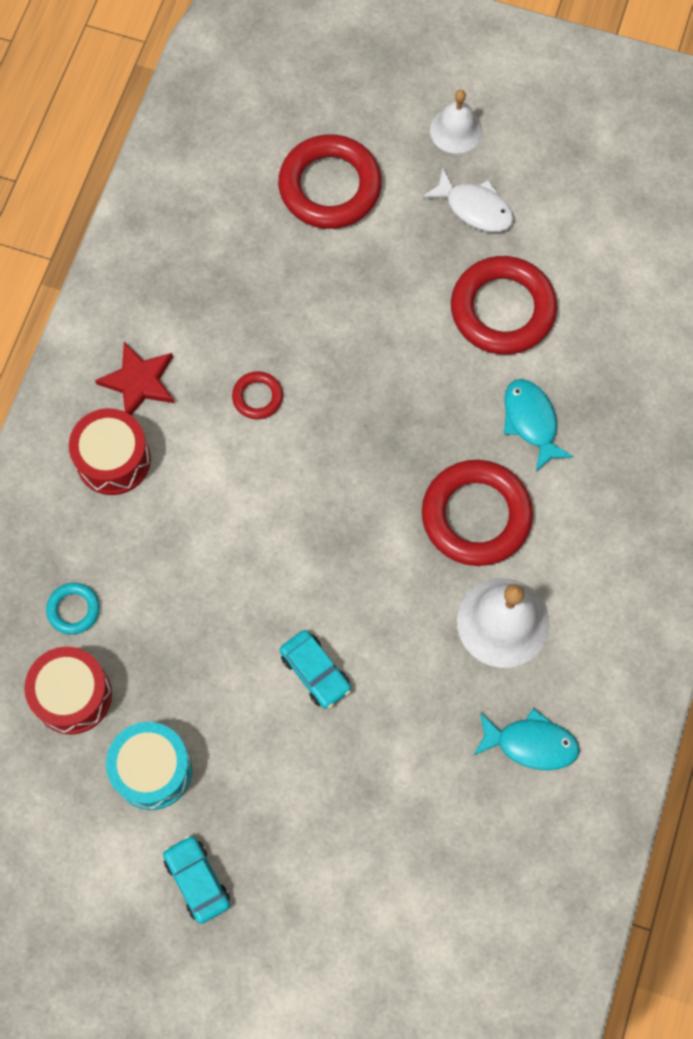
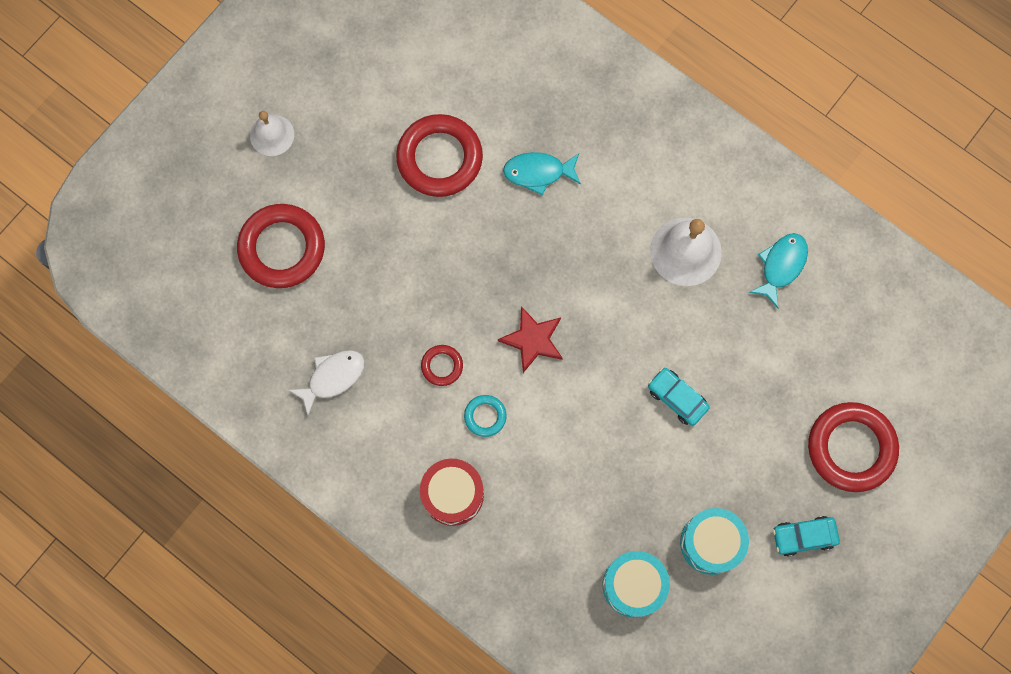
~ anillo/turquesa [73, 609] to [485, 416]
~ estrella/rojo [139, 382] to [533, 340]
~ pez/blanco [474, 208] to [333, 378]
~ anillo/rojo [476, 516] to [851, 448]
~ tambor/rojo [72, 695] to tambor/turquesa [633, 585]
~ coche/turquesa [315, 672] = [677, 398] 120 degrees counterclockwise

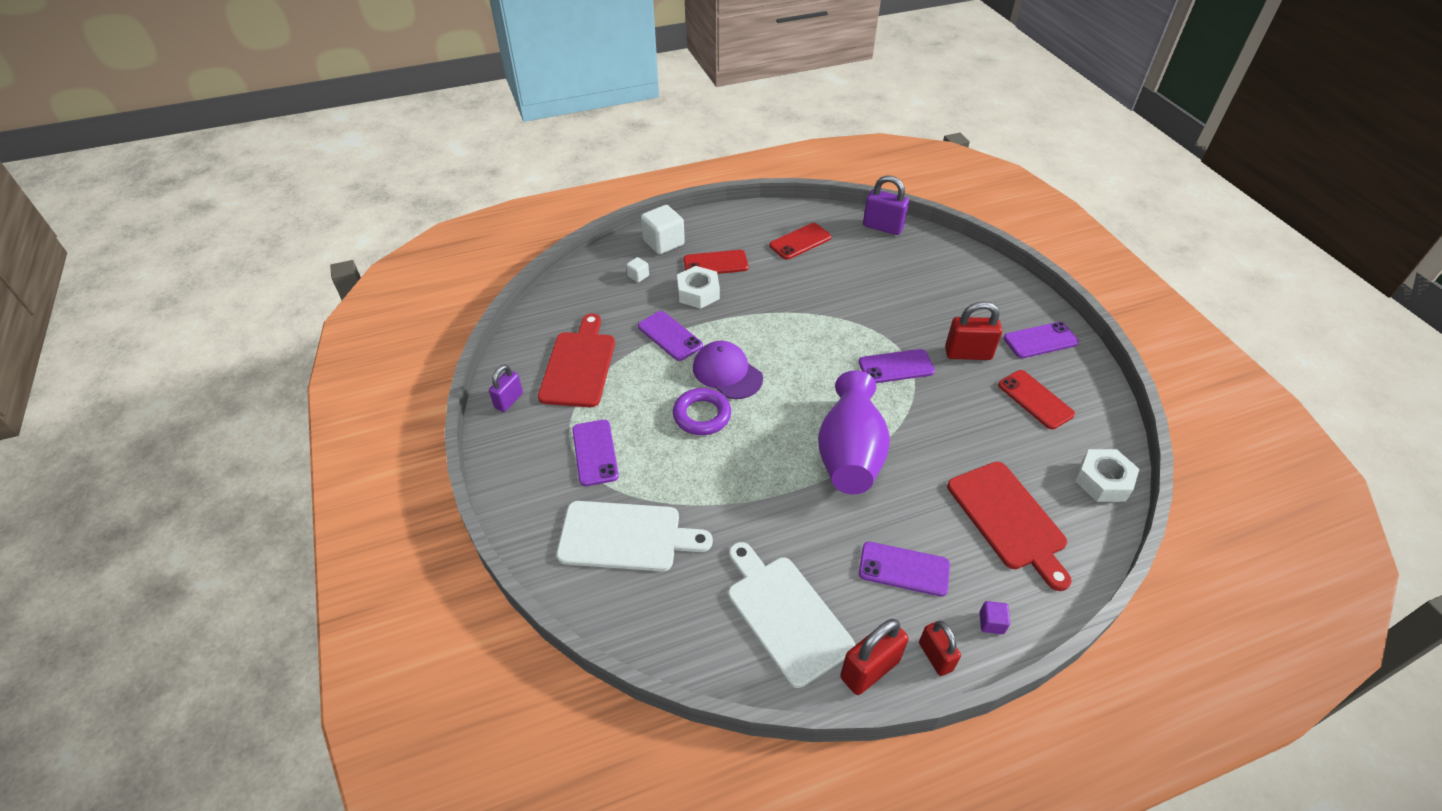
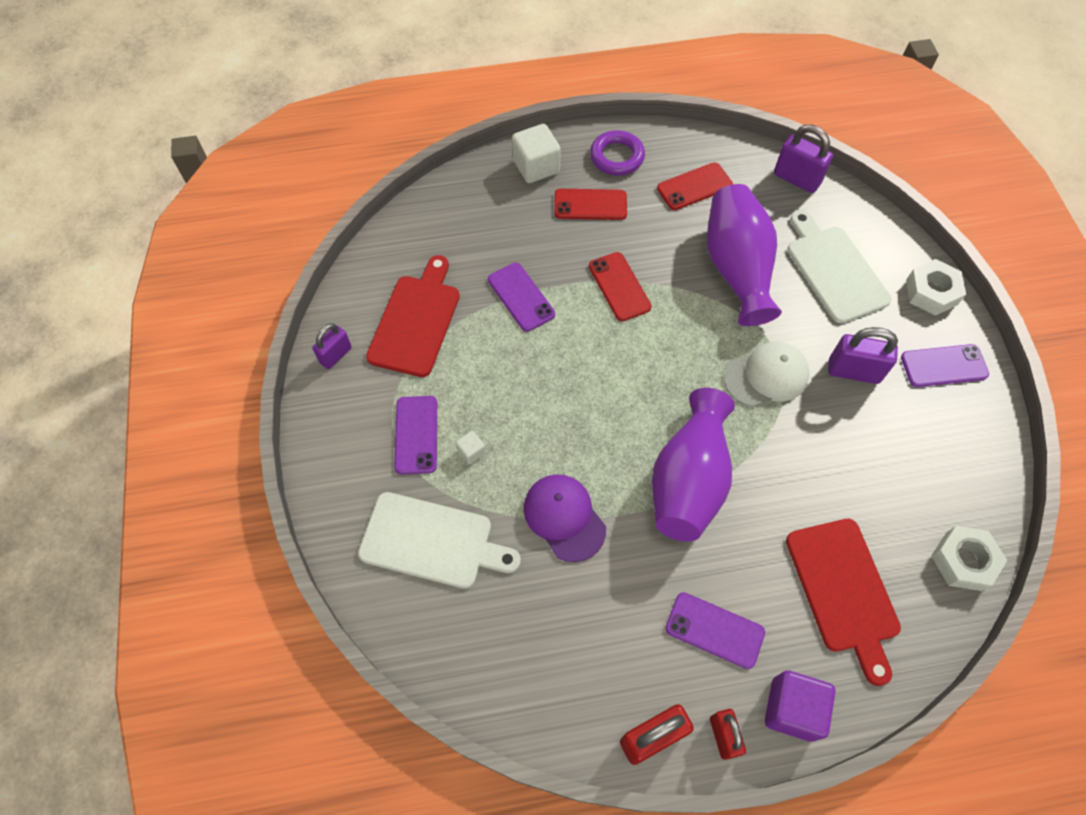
+ florero/morado [737, 268]
~ cubo/blanco [638, 276] to [471, 451]
~ anillo/morado [702, 415] to [617, 157]
~ tuerca/blanco [698, 293] to [931, 292]
~ gorra/morado [727, 373] to [564, 517]
~ tabla de cortar/blanco [785, 614] to [834, 270]
~ móvil/rojo [1035, 399] to [619, 286]
~ móvil/morado [896, 367] to gorra/blanco [766, 376]
~ candado/rojo [968, 354] to candado/morado [853, 371]
~ cubo/morado [991, 623] = [792, 709] x2.05

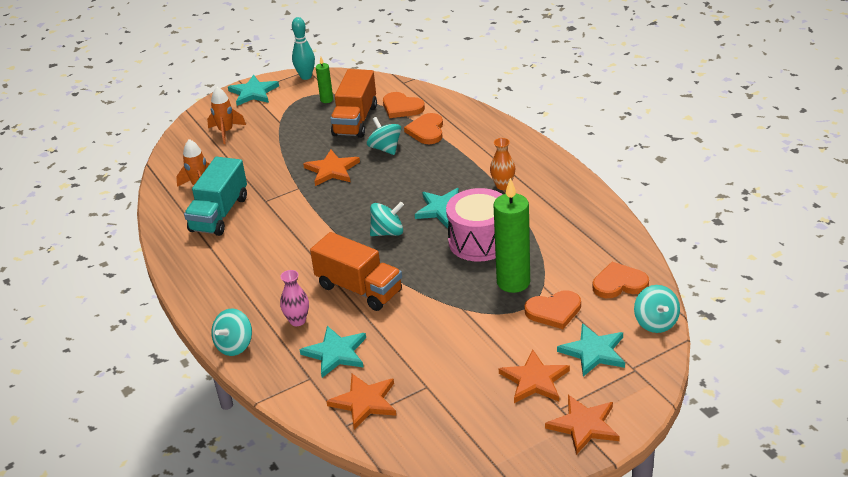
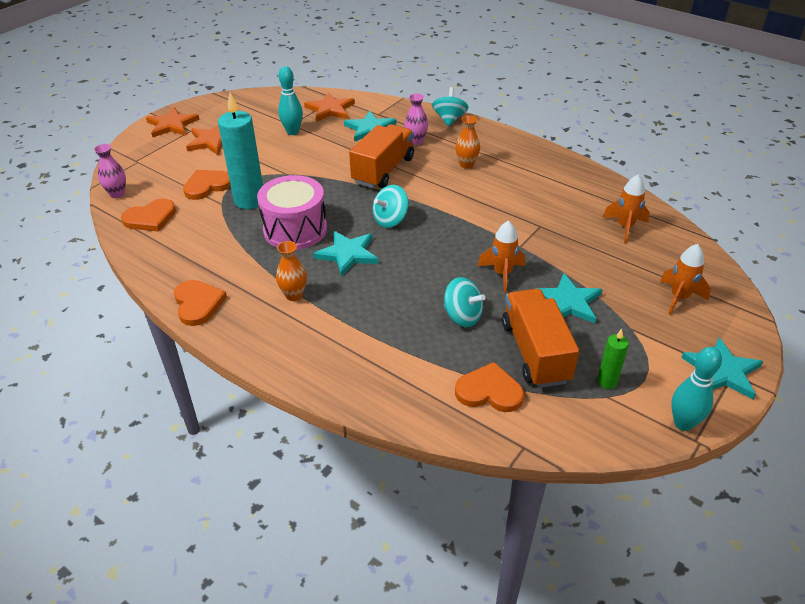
- camión/turquesa [219, 214]
+ bolo/turquesa [293, 132]
+ florero/naranja [466, 164]
~ corazón/naranja [426, 131] to [198, 304]
~ estrella/turquesa [593, 352] to [568, 302]
~ estrella/naranja [332, 170] to cohete/naranja [502, 274]
~ peonza/turquesa [655, 322] to florero/rosa [117, 194]
~ vela/verde [513, 282] to vela/turquesa [249, 200]
~ camión/naranja [359, 289] = [383, 170] 105 degrees clockwise

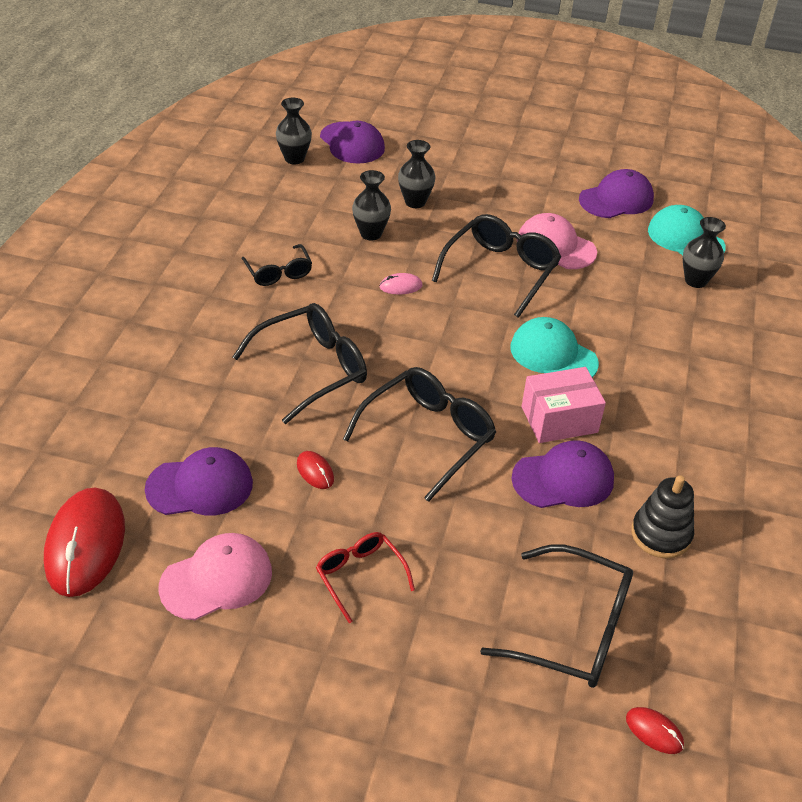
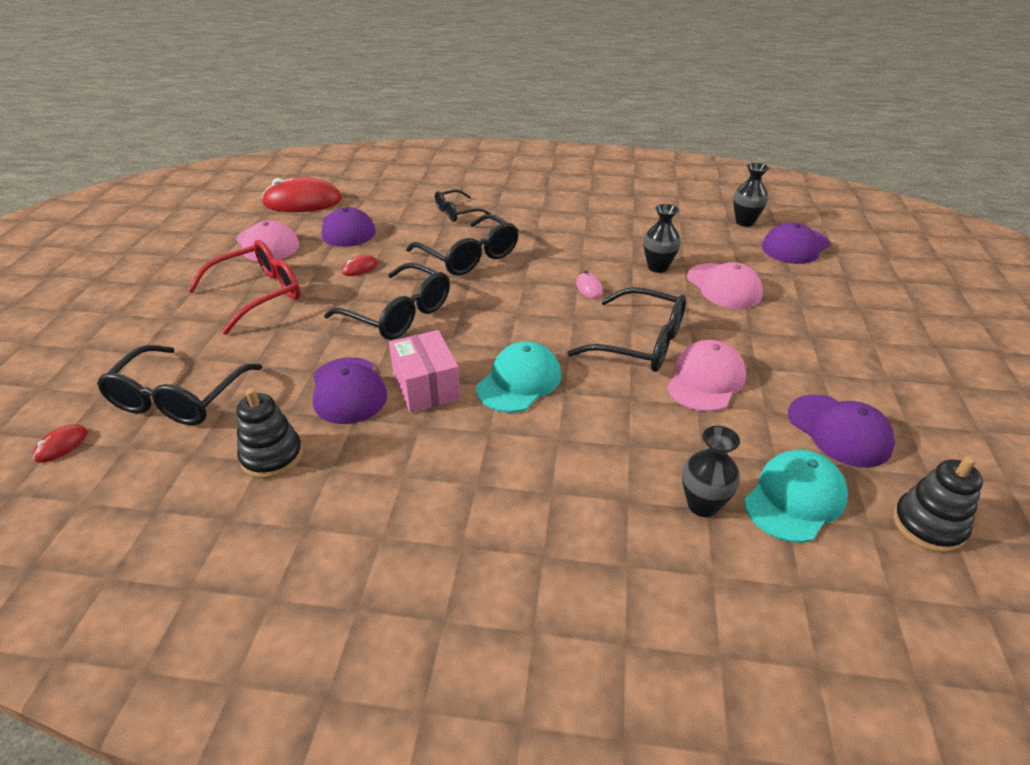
+ juguete apilable/negro [928, 525]
~ gafas/negro [278, 272] to [457, 212]
~ florero/negro [415, 202] to gorra/rosa [724, 286]
~ gafas/rojo [360, 576] = [258, 294] x1.70

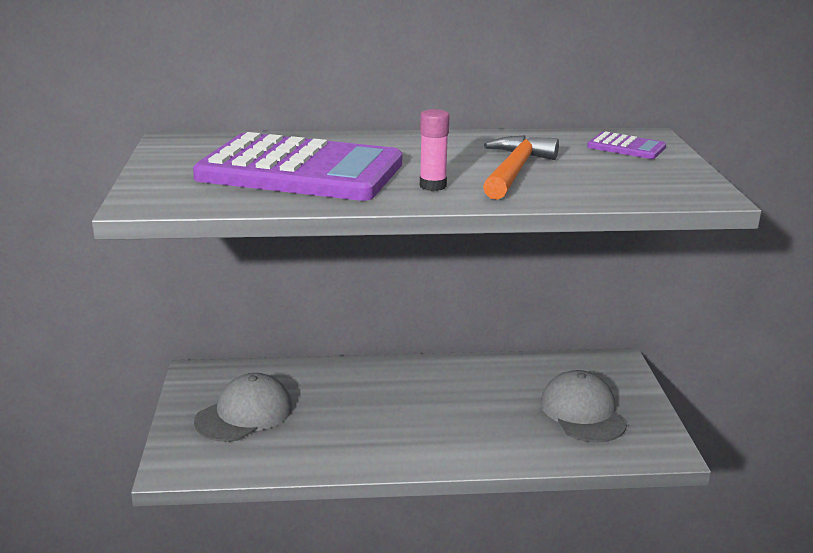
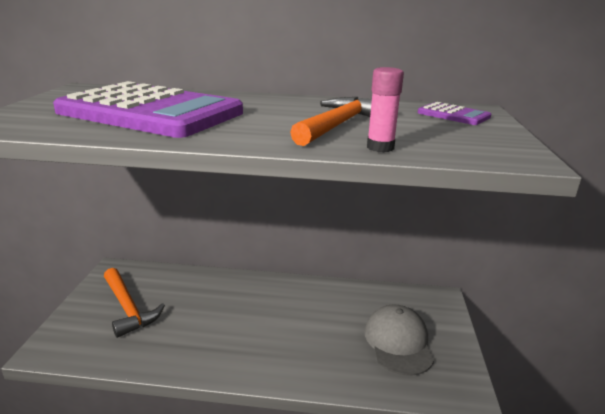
~ barra de pegamento/rosa [433, 186] to [380, 147]
~ gorra/gris [244, 414] to martillo/naranja [128, 308]

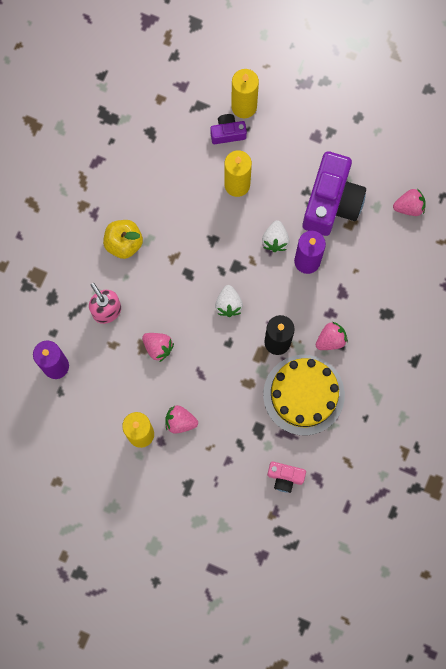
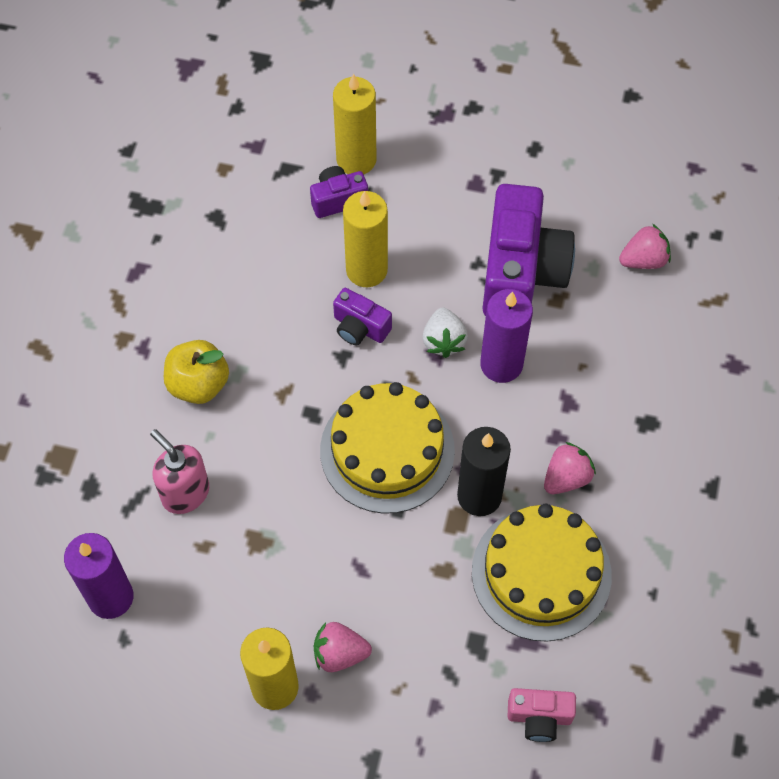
- fresa/rosa [158, 347]
+ cámara/morado [360, 327]
~ fresa/blanco [228, 304] to tarta/amarillo [387, 450]

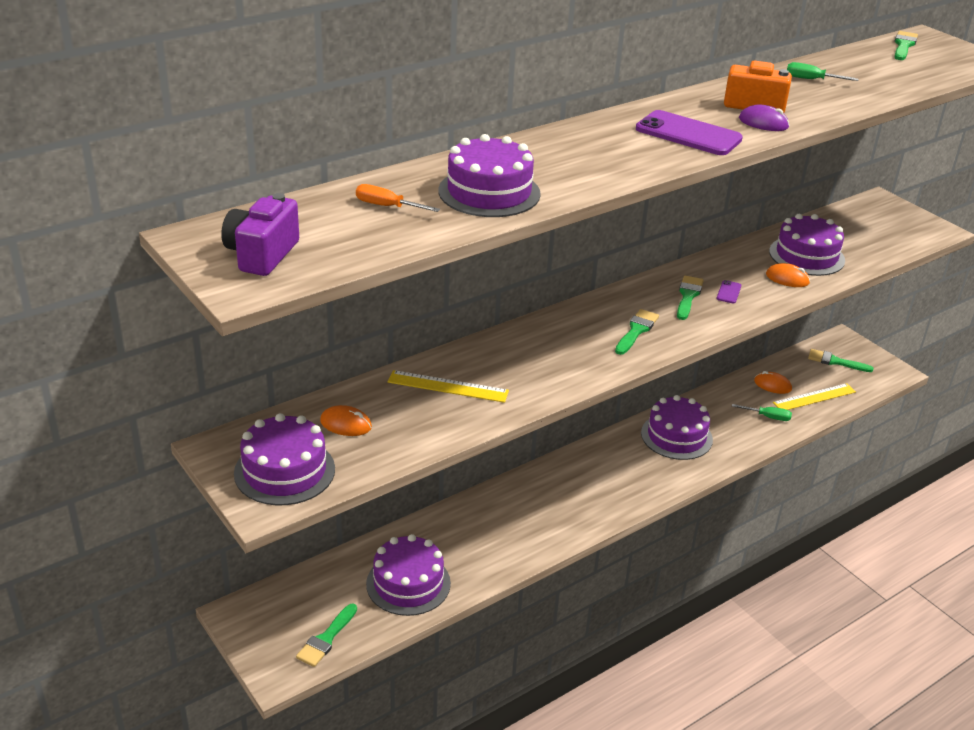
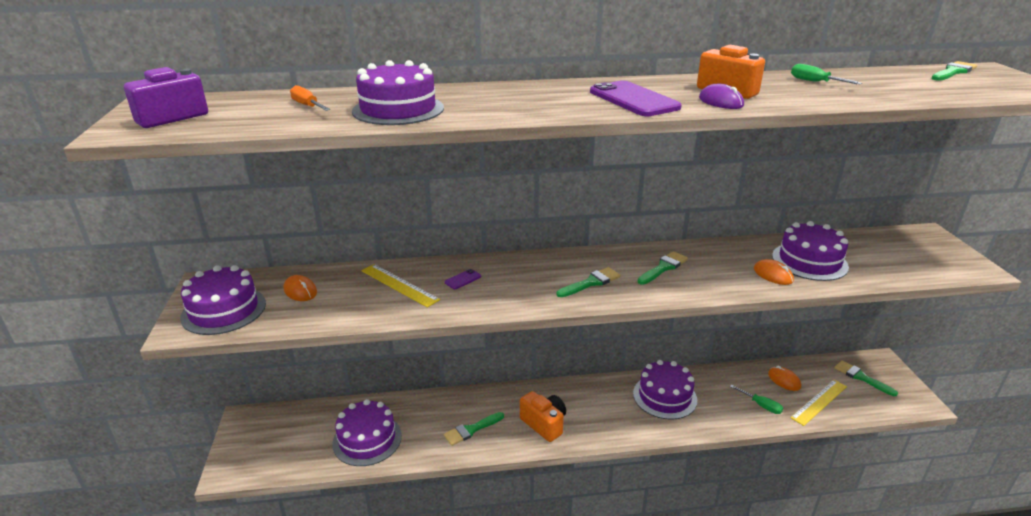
+ cámara/naranja [544, 424]
~ pincel/verde [326, 639] to [471, 430]
~ móvil/morado [728, 292] to [463, 279]
~ regla/amarillo [814, 397] = [819, 402] 45 degrees counterclockwise

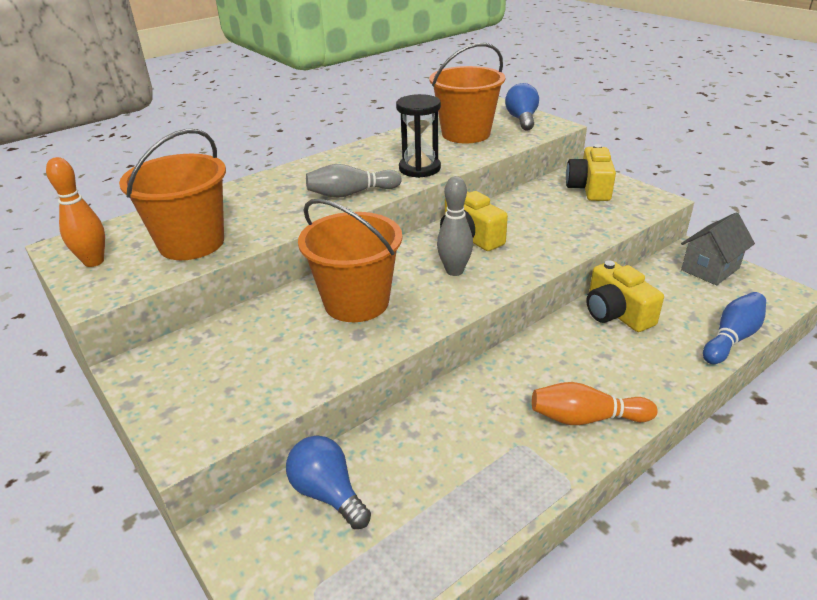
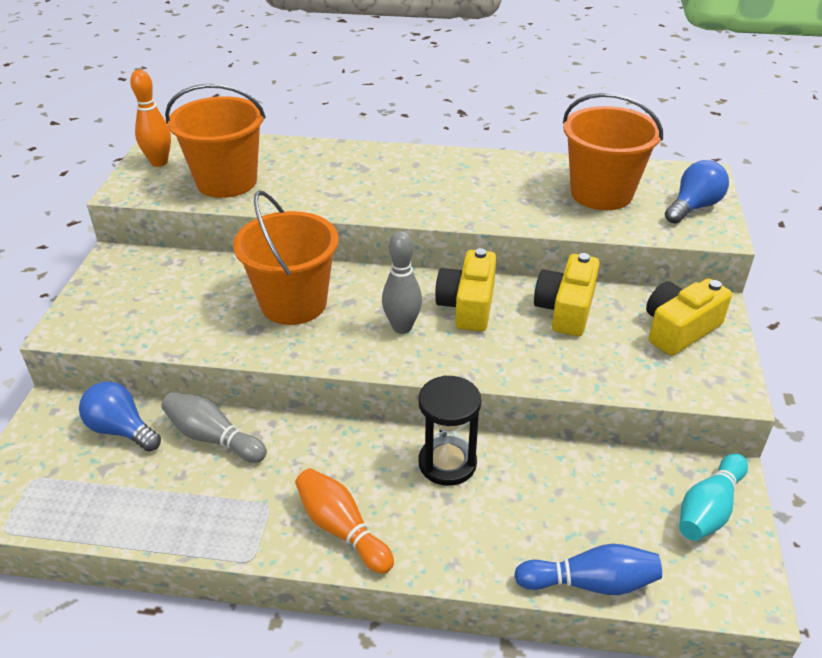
~ bolo/gris [351, 194] to [213, 438]
~ reloj de arena/negro [419, 168] to [447, 463]
~ cámara/amarillo [616, 313] to [566, 309]
~ casa/gris [710, 269] to bolo/turquesa [709, 509]
~ bombilla/azul [328, 493] = [121, 430] 60 degrees counterclockwise

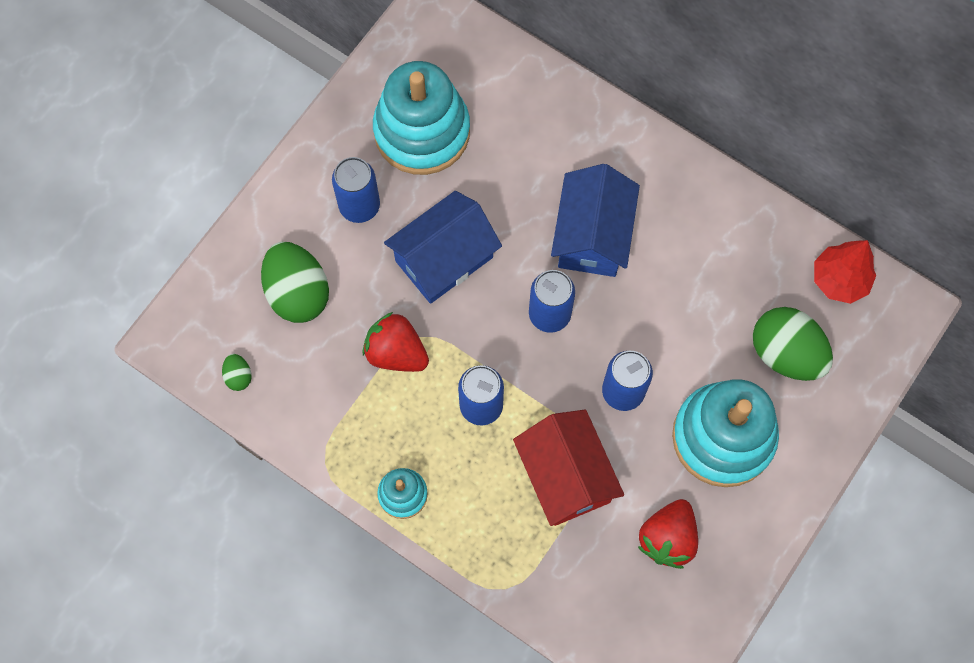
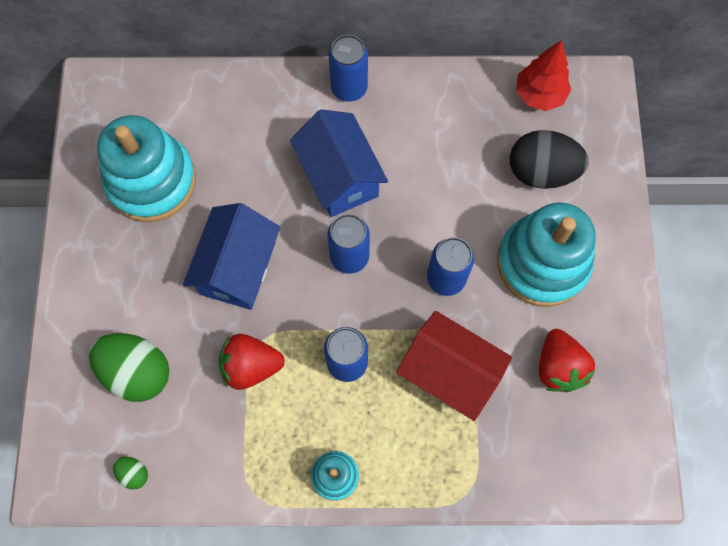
~ lata/azul [359, 206] to [349, 88]
~ huevo/verde [786, 353] to huevo/negro [541, 172]

